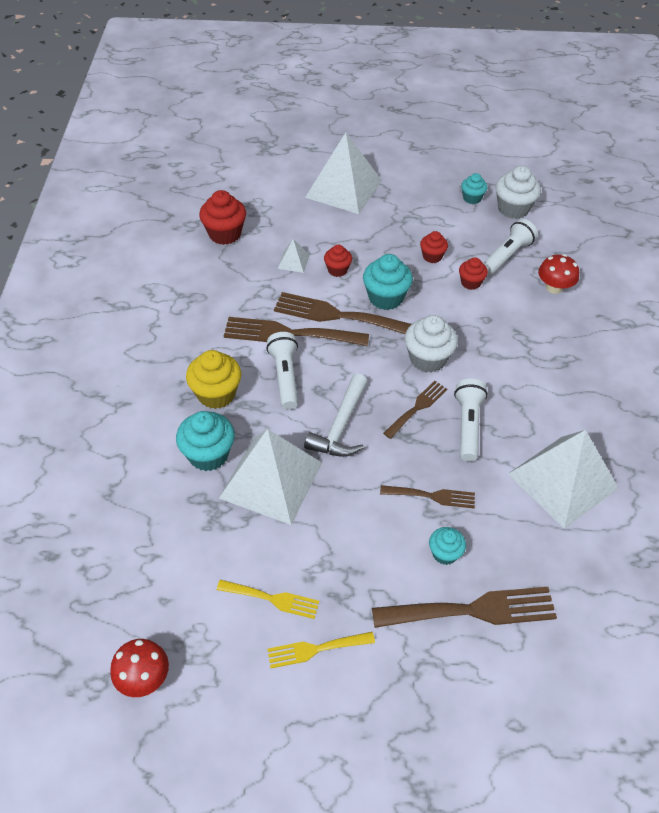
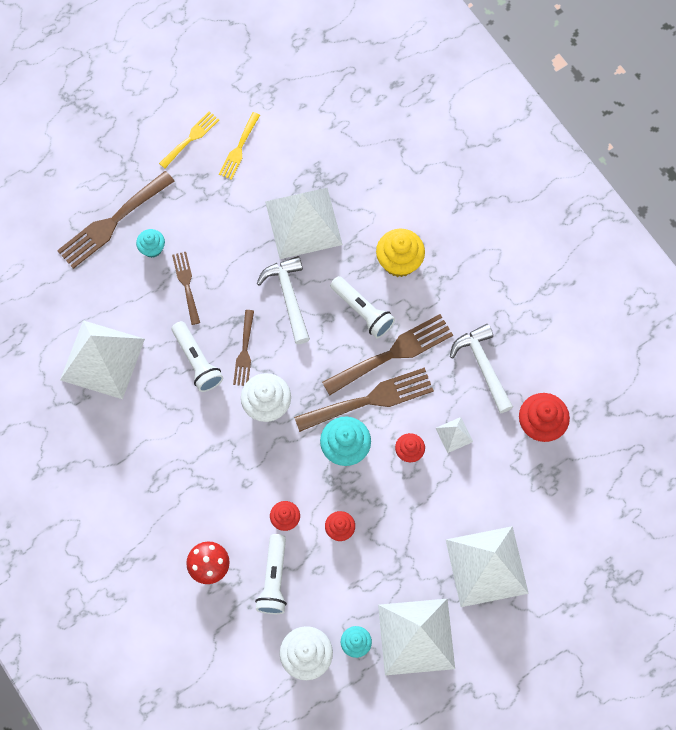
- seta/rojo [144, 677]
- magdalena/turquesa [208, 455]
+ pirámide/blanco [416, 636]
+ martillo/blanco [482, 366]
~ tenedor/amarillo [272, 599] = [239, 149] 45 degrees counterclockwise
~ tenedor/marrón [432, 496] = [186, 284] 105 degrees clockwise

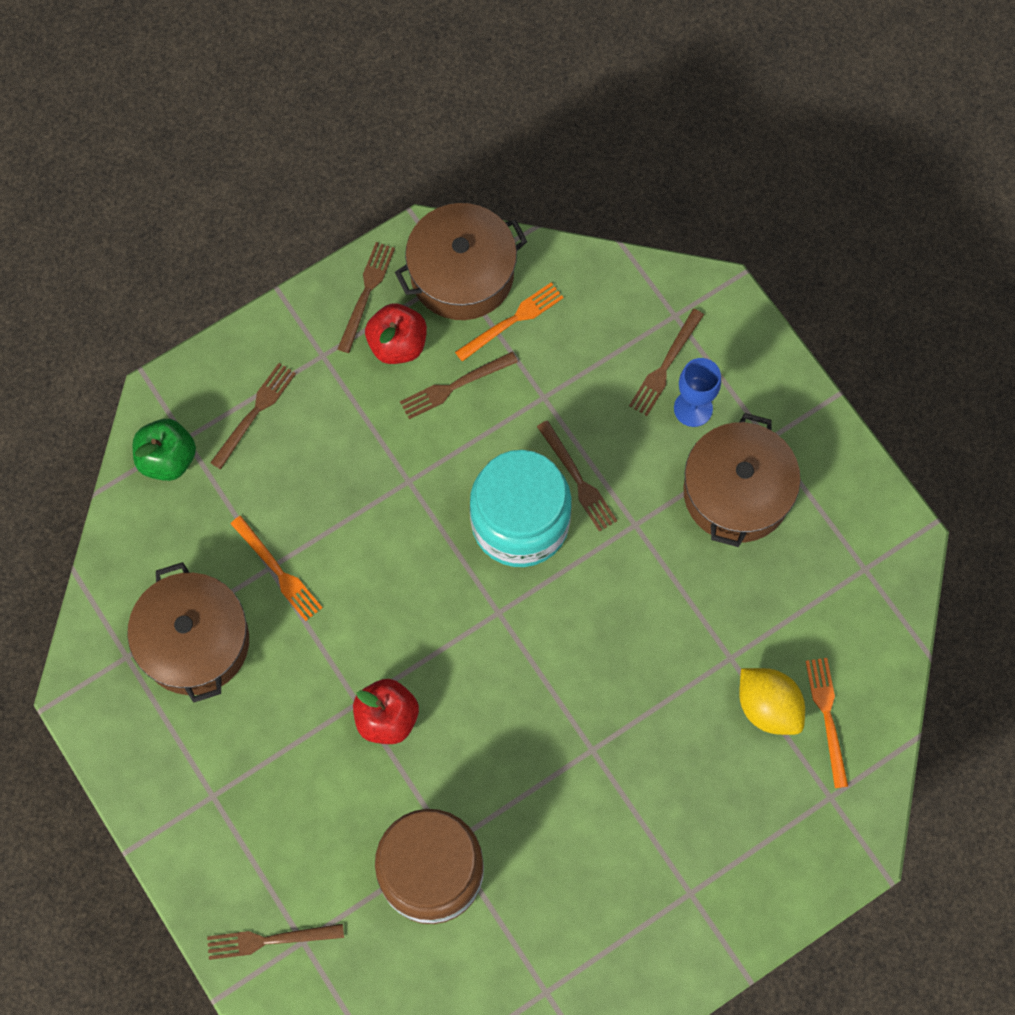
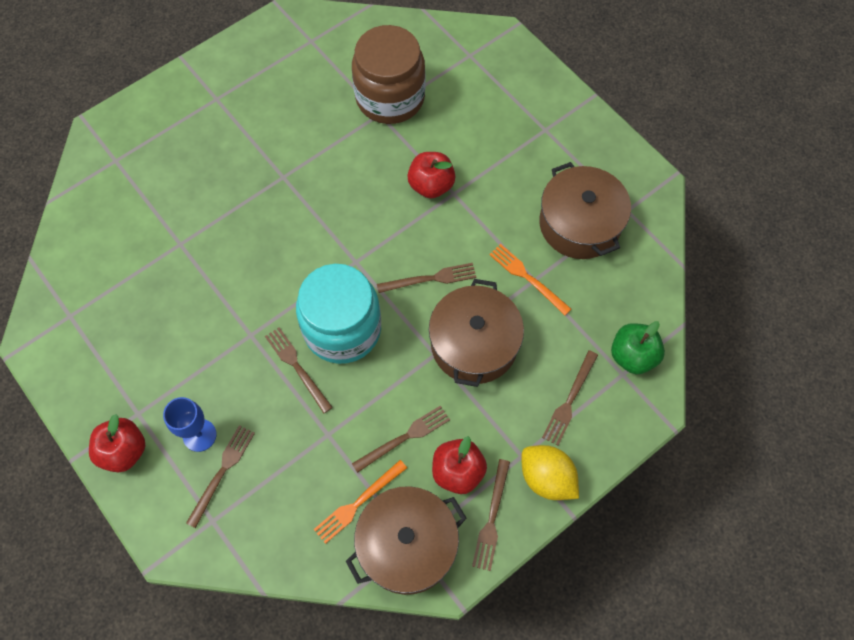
- tenedor/naranja [827, 717]
+ manzana/rojo [124, 451]
~ tenedor/marrón [270, 940] to [430, 279]
~ olla/marrón [736, 492] to [474, 344]
~ limón/amarillo [768, 707] to [546, 478]

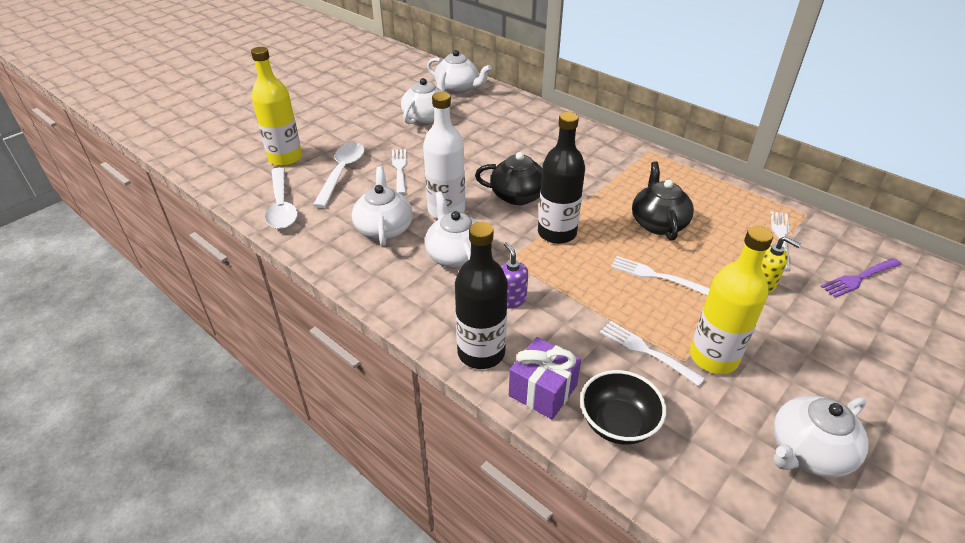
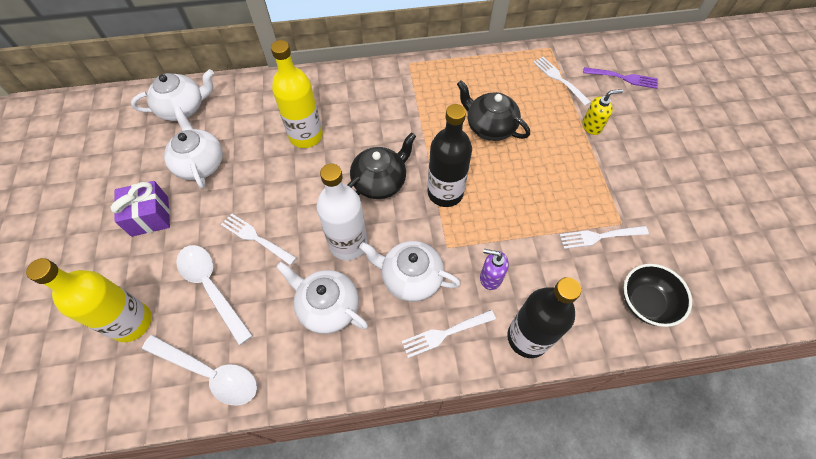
- tetera/blanco [808, 452]
~ regalo/morado [543, 390] to [150, 216]
~ tenedor/blanco [656, 276] to [445, 333]
~ botella/amarillo [713, 357] to [306, 136]
~ tenedor/morado [859, 278] = [623, 78] 90 degrees counterclockwise

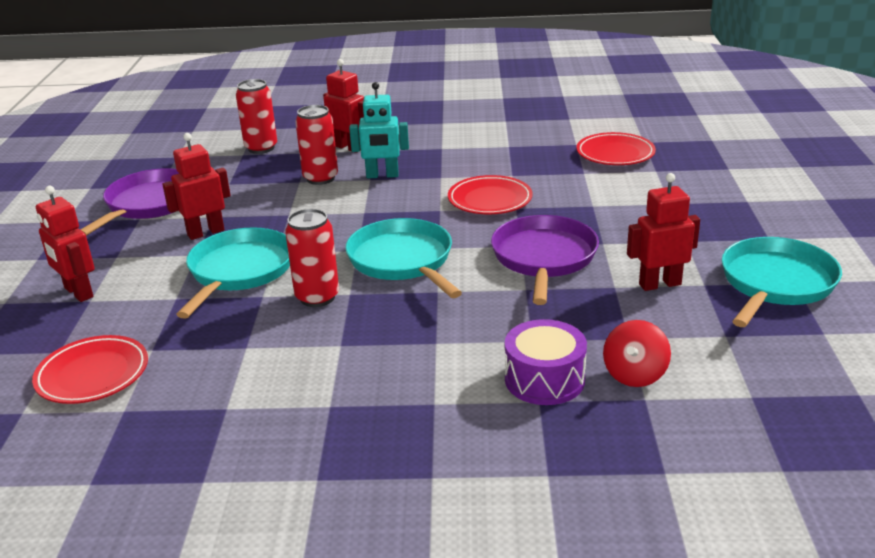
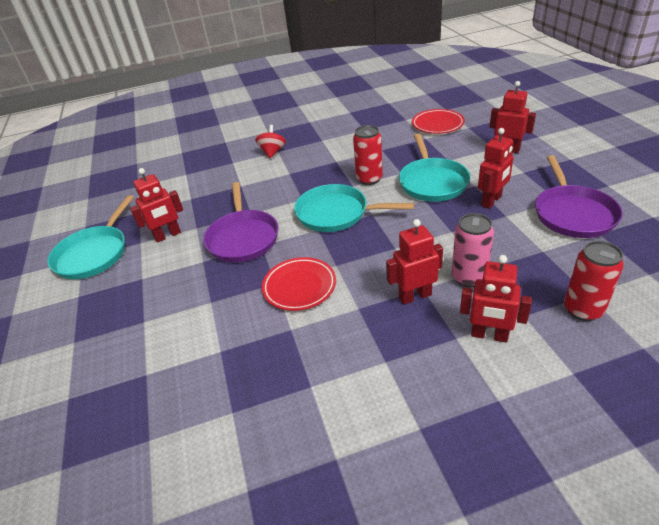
- tambor/morado [544, 379]
- plato/rojo [615, 154]
~ peonza/rojo [634, 374] to [272, 152]
~ lata/rojo [320, 178] to lata/rosa [468, 278]
~ robot/turquesa [382, 175] to robot/rojo [414, 296]
~ sartén/turquesa [402, 260] = [336, 213] 150 degrees clockwise

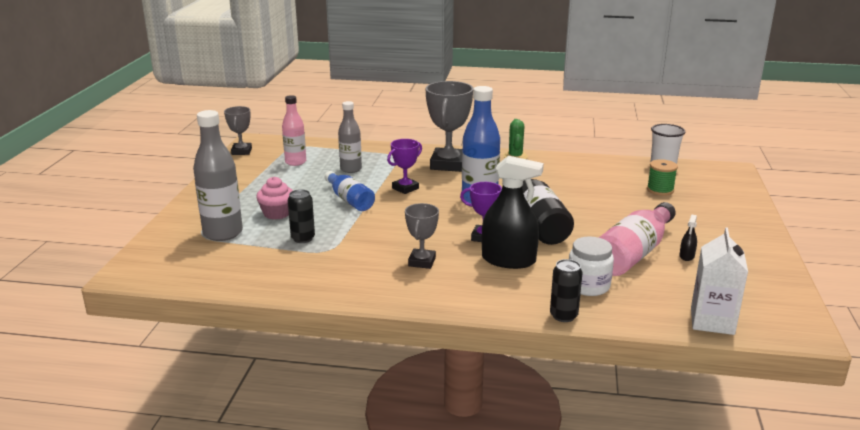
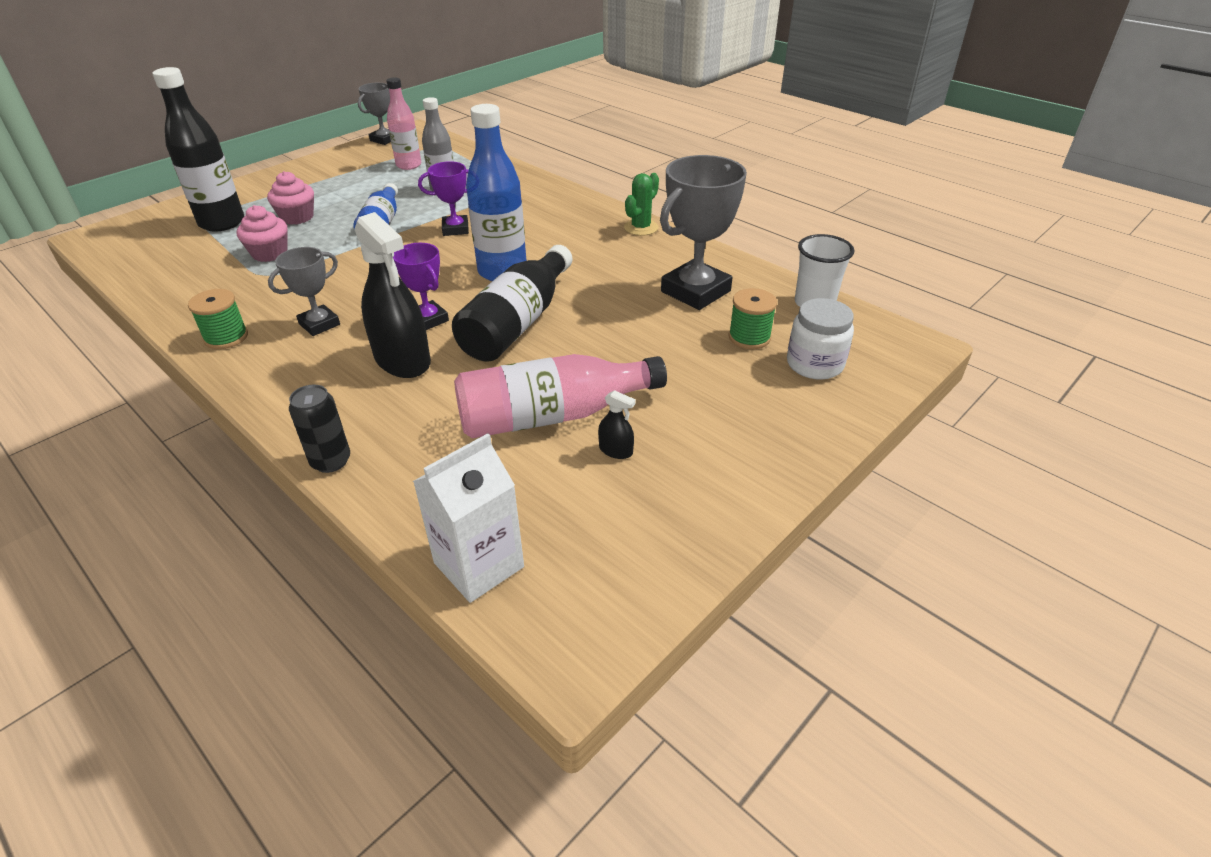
+ carrete/verde [226, 337]
~ trofeo/gris [448, 164] to [695, 291]
~ tarro/blanco [588, 286] to [814, 364]
~ lata/negro [303, 238] to magdalena/rosa [270, 253]
~ botella/gris [223, 233] to botella/negro [222, 223]
~ pulverizador/negro [687, 256] = [616, 450] 120 degrees counterclockwise

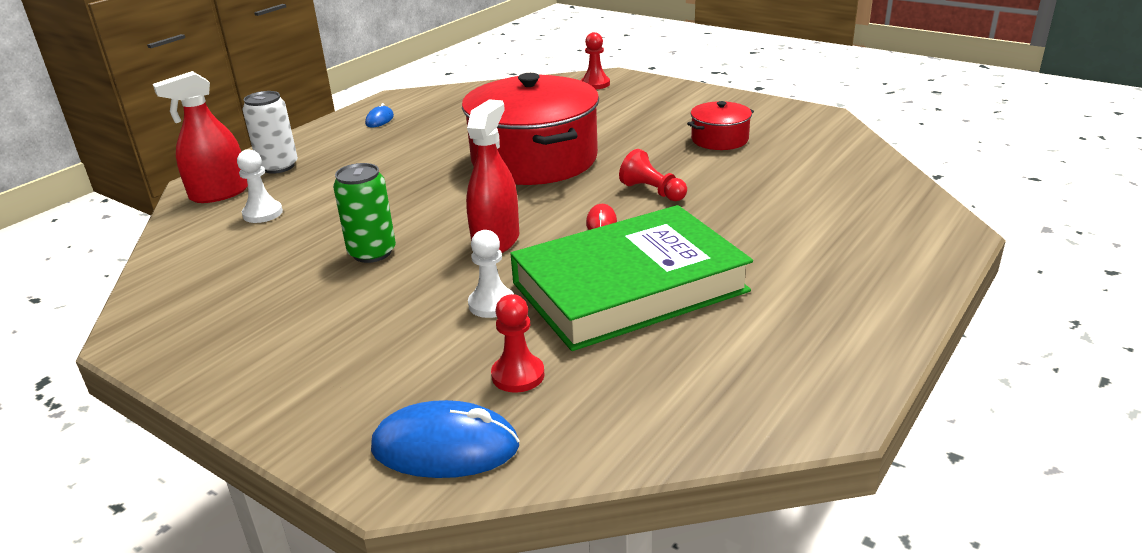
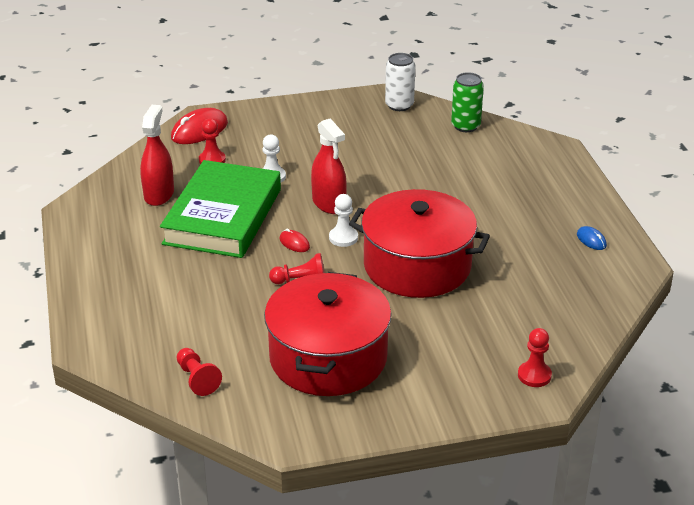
+ peón/rojo [197, 379]
~ pulverizador/rojo [219, 193] to [159, 194]
~ peón/blanco [262, 213] to [343, 238]
~ lata/blanco [278, 166] to [399, 105]
~ lata/verde [372, 253] to [465, 126]
~ ratón/azul [445, 447] to ratón/rojo [199, 130]
~ olla/rojo [719, 139] = [328, 358] x2.17

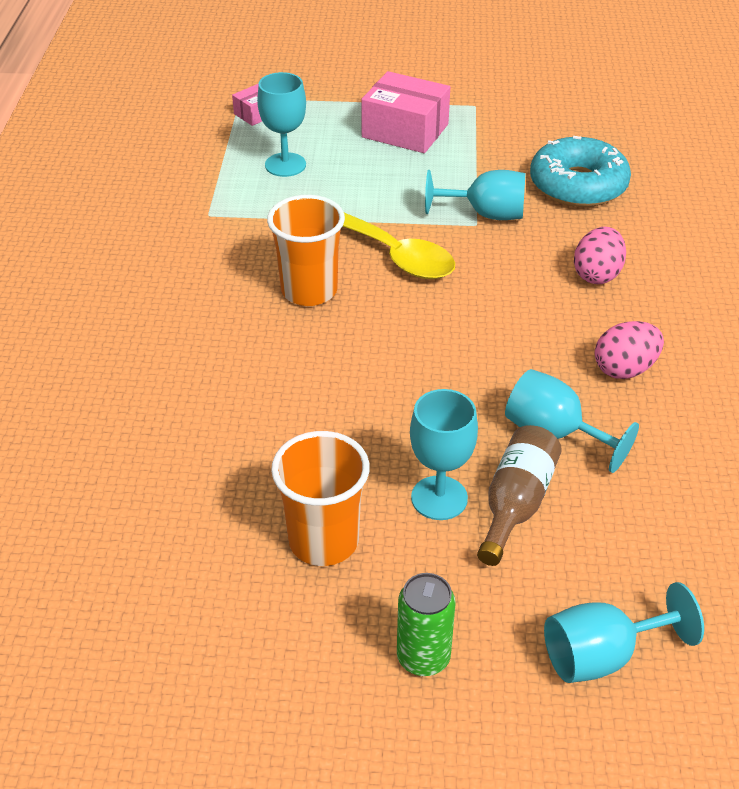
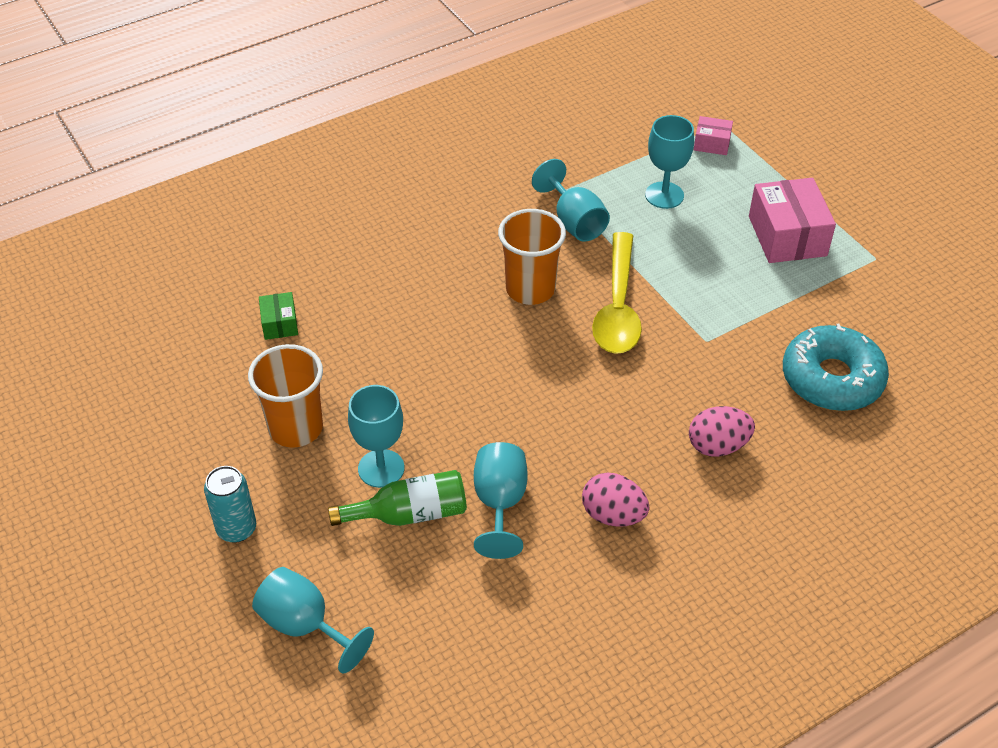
+ caja/verde [279, 324]
~ copa/turquesa [486, 214] to [574, 222]
~ lata/verde [423, 657] to lata/turquesa [236, 529]
~ botella/marrón [516, 503] to botella/verde [410, 513]

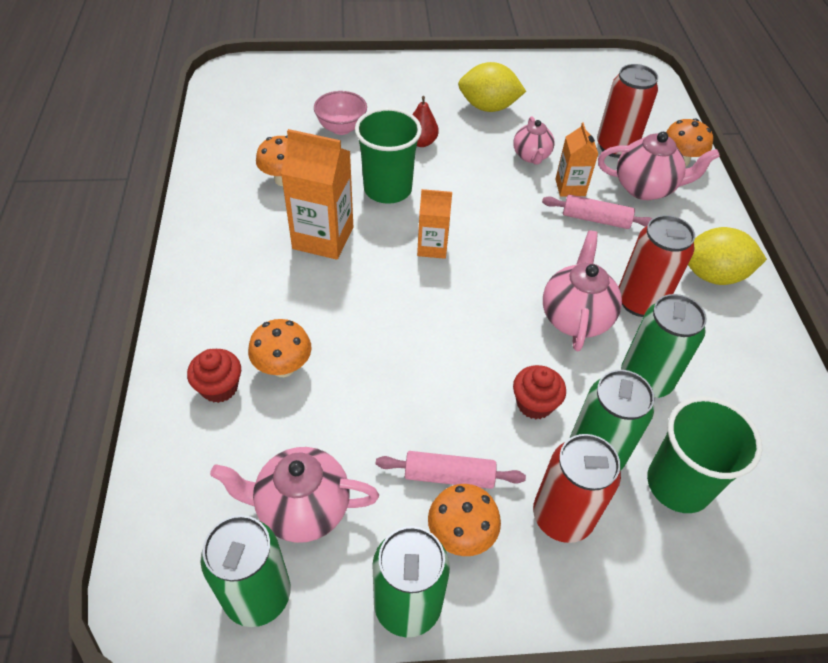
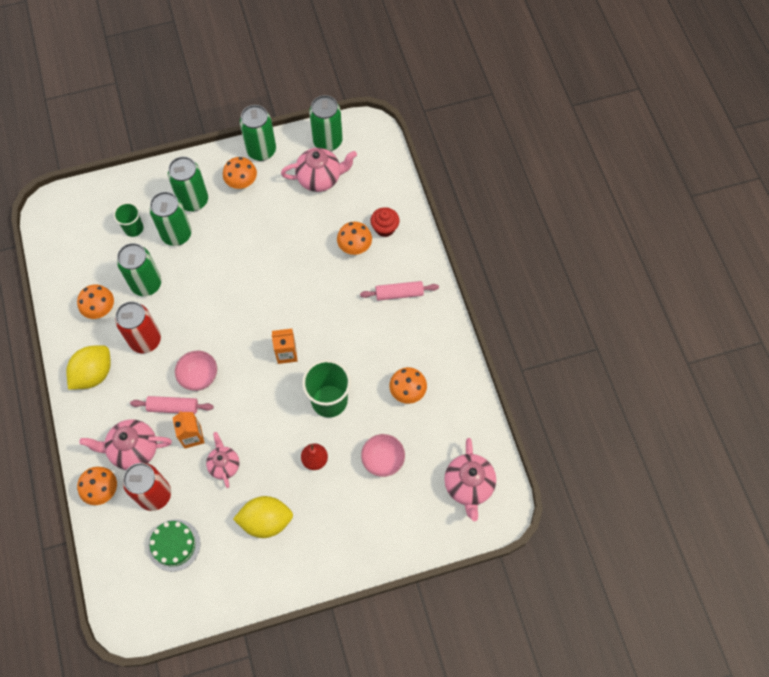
- cartón de leche/naranja [323, 238]
- magdalena/rojo [534, 404]
+ seta/naranja [100, 309]
+ tarta/verde [174, 545]
+ cuenco/rosa [199, 377]
~ rodillo/rosa [449, 476] to [399, 294]
~ tetera/rosa [575, 317] to [468, 486]
~ lata/rojo [562, 517] to lata/verde [193, 200]
~ limón/amarillo [713, 275] = [93, 374] 45 degrees counterclockwise
~ vaso/verde [678, 484] = [133, 228] x0.58

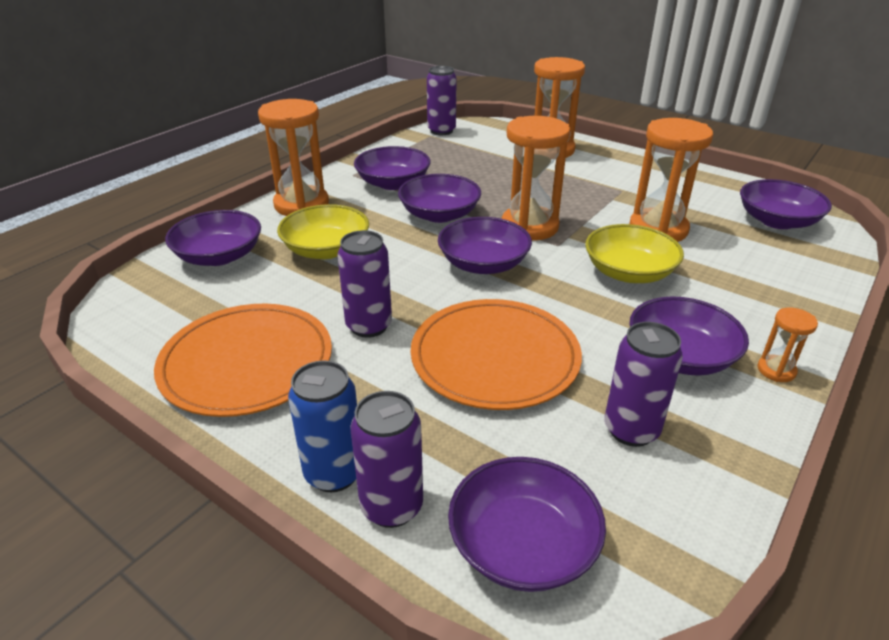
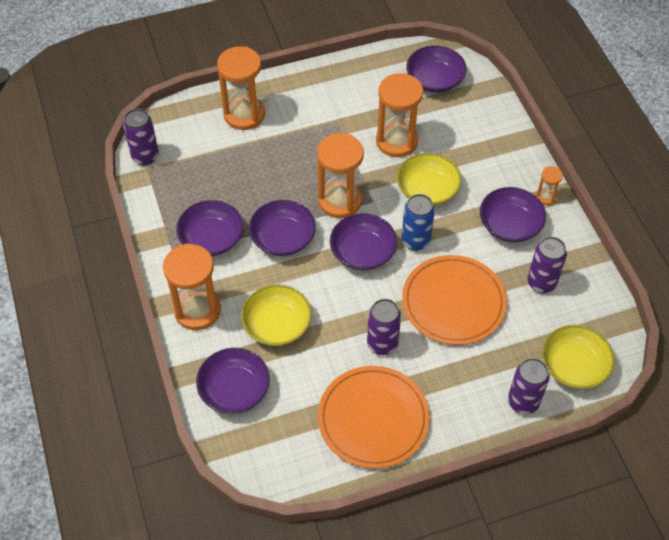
~ lata/azul [334, 473] to [415, 241]
~ cuenco/morado [523, 545] to cuenco/amarillo [574, 366]

